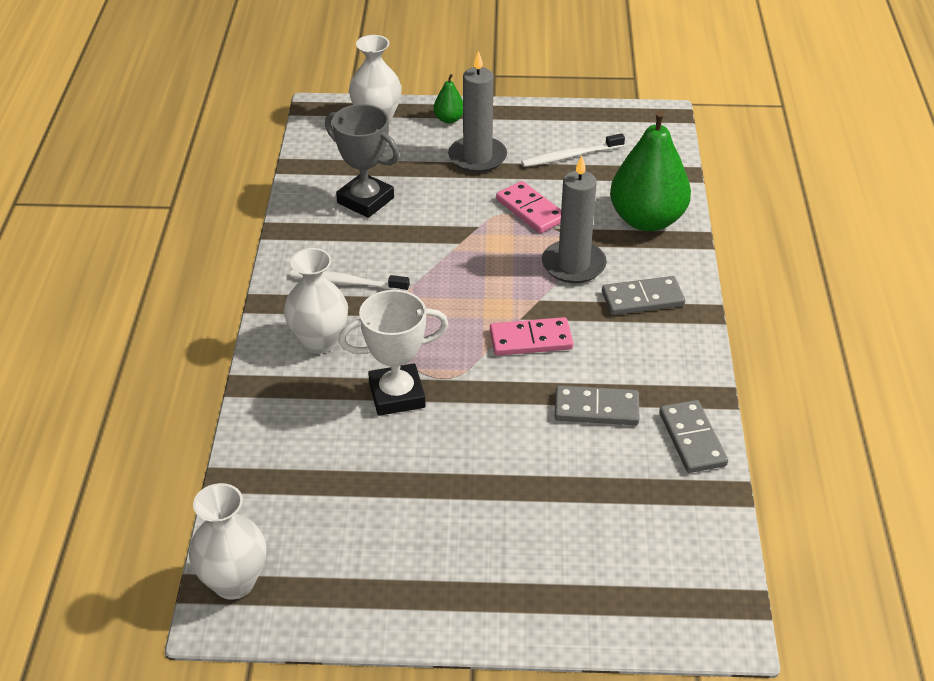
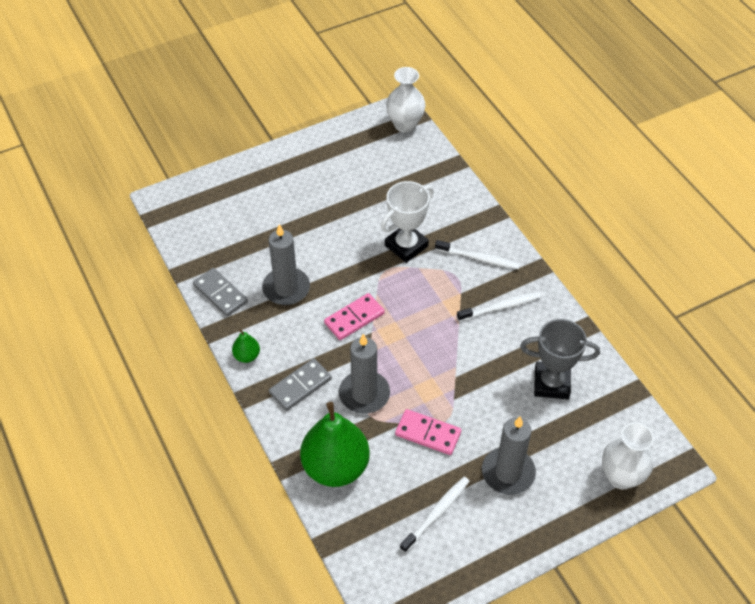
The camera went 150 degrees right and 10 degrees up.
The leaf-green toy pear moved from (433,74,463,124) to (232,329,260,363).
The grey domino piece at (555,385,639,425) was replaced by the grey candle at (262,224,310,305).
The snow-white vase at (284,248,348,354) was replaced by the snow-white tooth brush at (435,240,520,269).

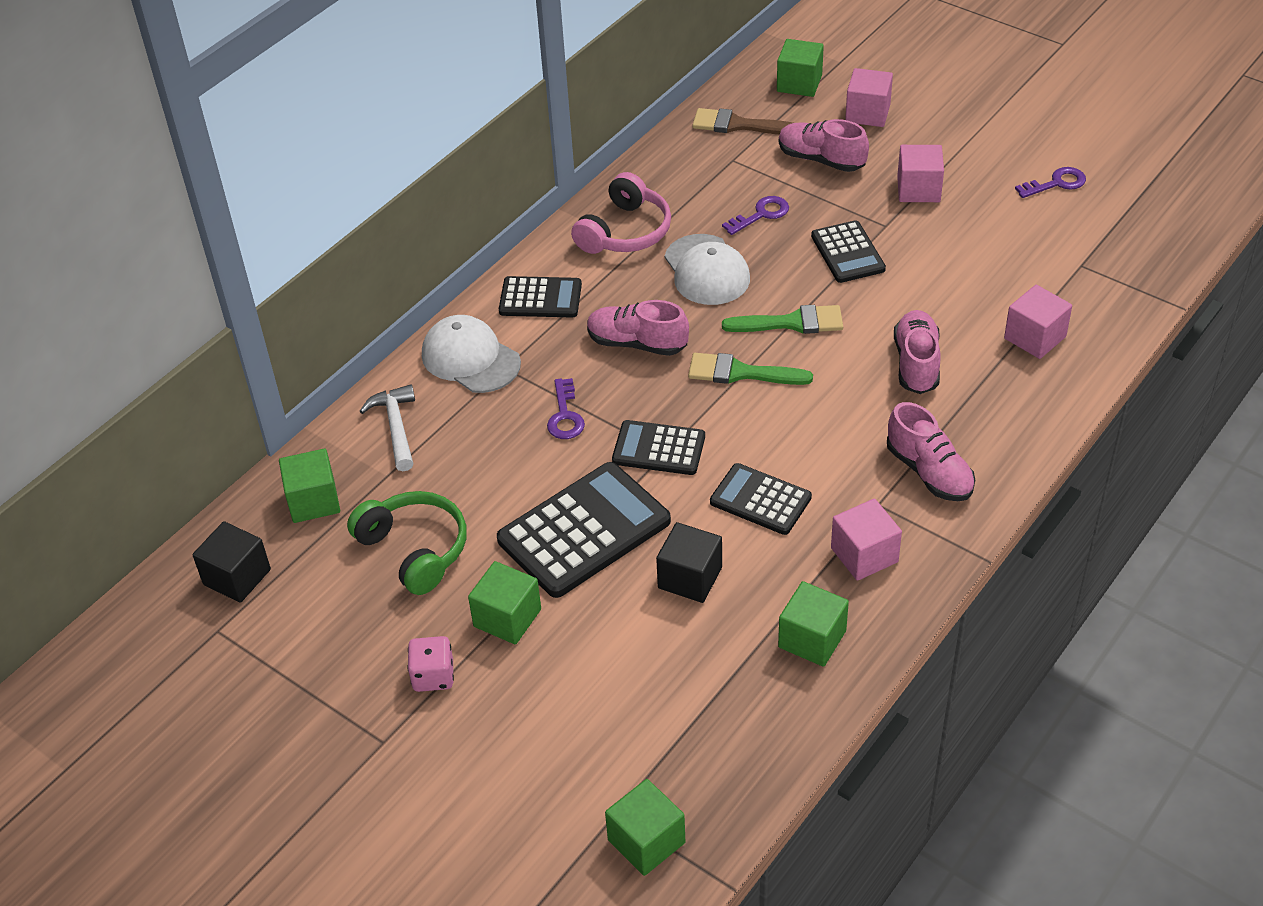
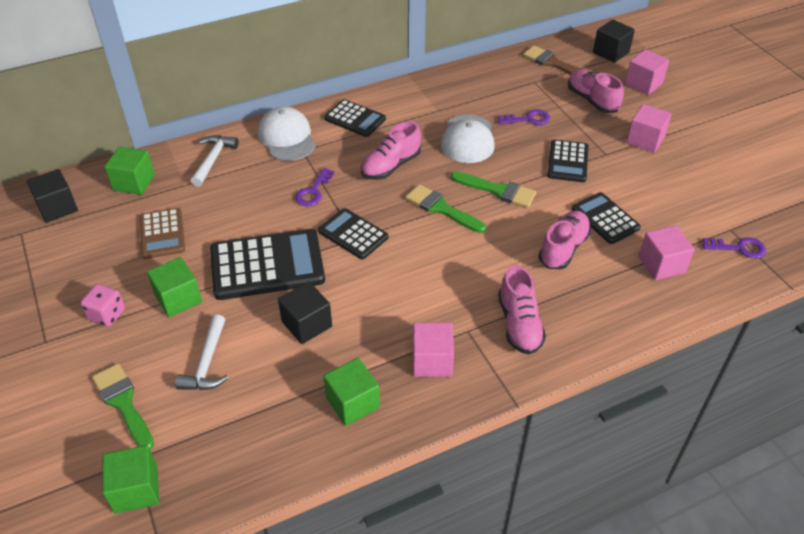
The camera went 25 degrees right and 0 degrees up.
The leaf-green brush at (92,364,154,450) appeared.
The leaf-green over-ear headphones at (347,491,467,595) was replaced by the brown pocket calculator at (140,208,185,259).
The snow-white claw hammer at (175,314,228,390) appeared.
The rose-pink shoe at (587,300,689,356) turned 90 degrees counterclockwise.
The ebony pocket calculator moved from (710,463,812,535) to (572,192,641,244).
The leaf-green solid cube at (777,39,824,97) became the ebony solid cube at (593,19,635,63).
The purple latchkey moved from (1015,167,1086,198) to (702,237,766,258).
The rose-pink over-ear headphones at (571,172,671,254) disappeared.

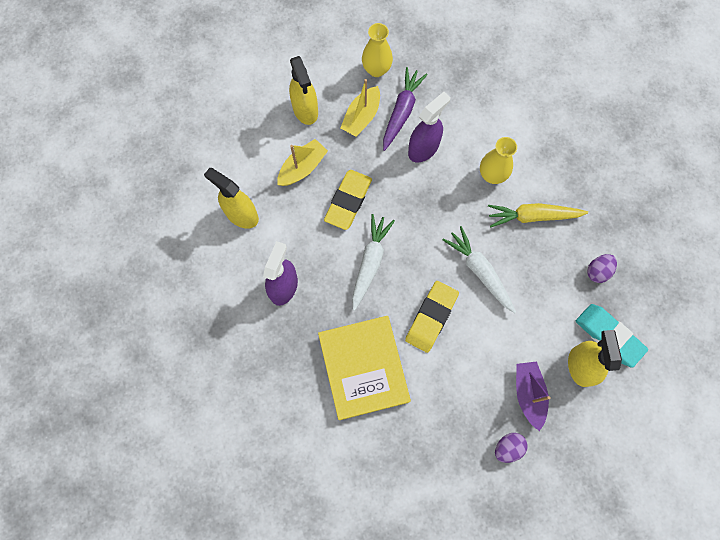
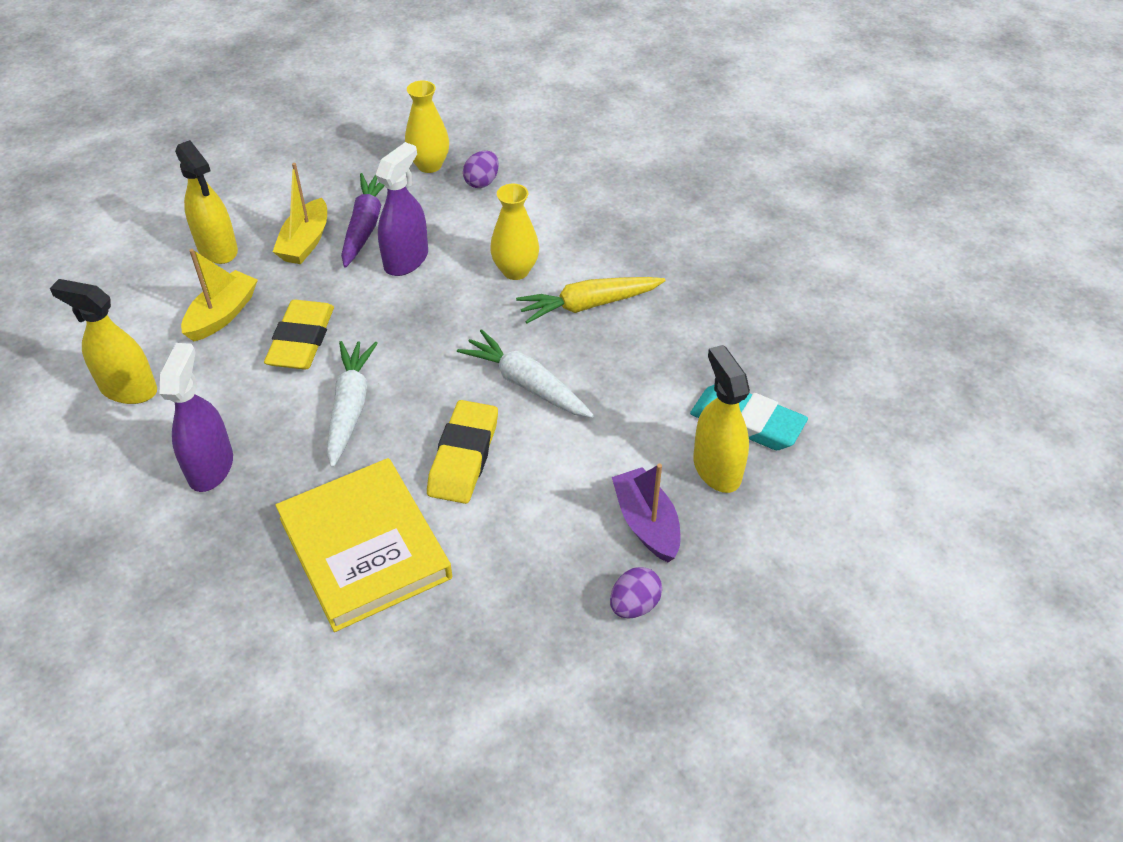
The camera went 15 degrees left and 25 degrees down.
The yellow vase moved from (362,23,393,77) to (405,81,449,173).
The purple egg shape moved from (587,254,617,283) to (463,151,499,188).

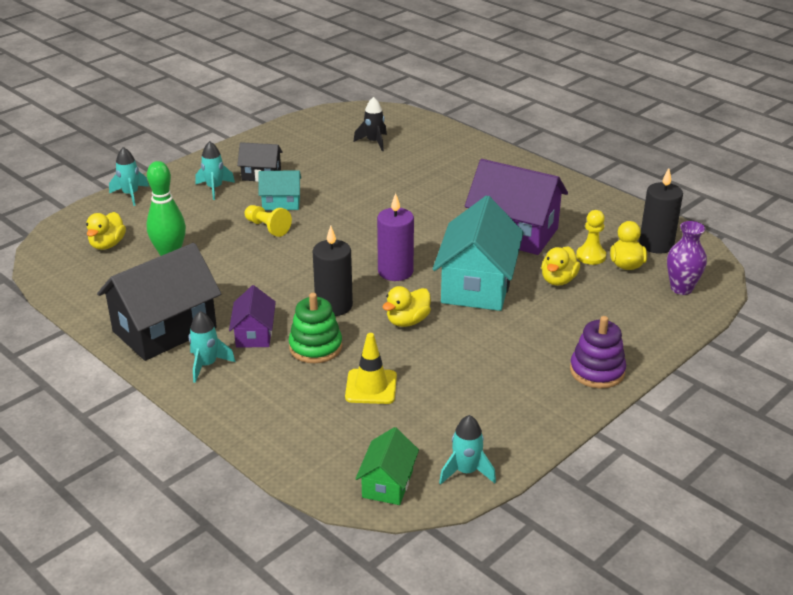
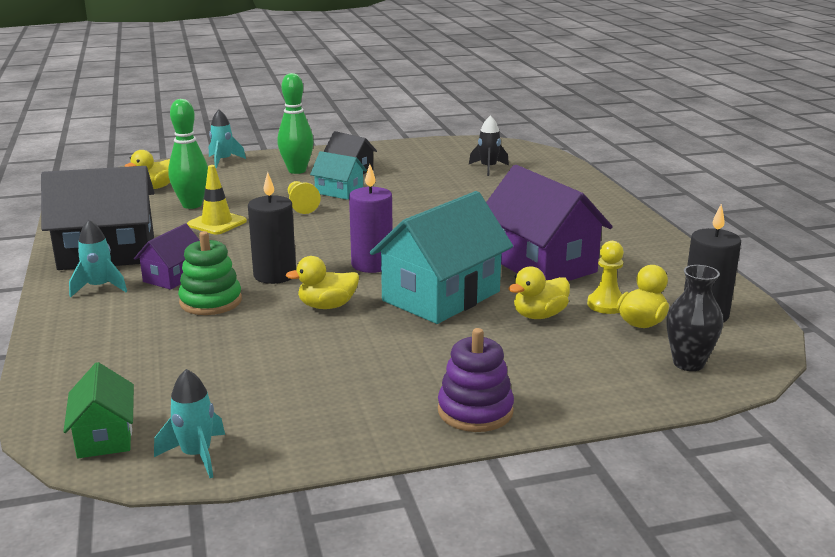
The camera went 30 degrees right and 10 degrees down.
The leaf-green house at (355,427,419,505) turned 60 degrees counterclockwise.
The yellow safety cone moved from (345,333,397,404) to (187,165,247,235).
The aqua toy rocket at (195,141,235,200) was replaced by the leaf-green bowling pin at (277,73,314,174).
The purple vase at (667,221,707,295) became the ebony vase at (666,265,723,371).

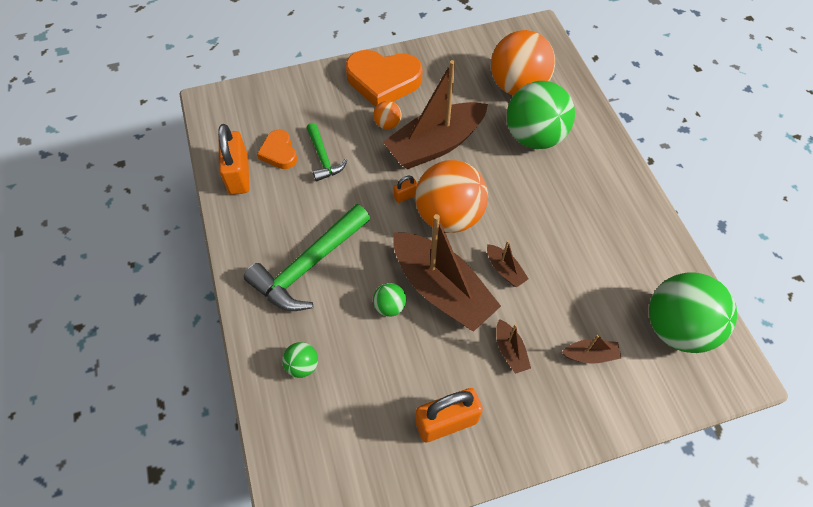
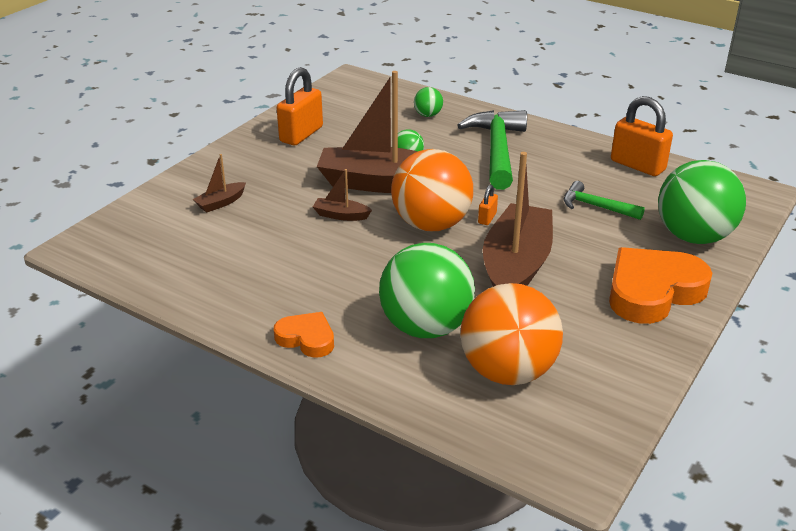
The camera went 140 degrees right and 25 degrees down.
The bright orange heart shape moved from (257,130,297,169) to (274,312,334,358).
The leaf-green play ball moved from (649,272,737,353) to (658,160,746,244).
The bright orange play ball at (373,101,402,130) disappeared.
The brown toy boat at (496,319,531,374) disappeared.

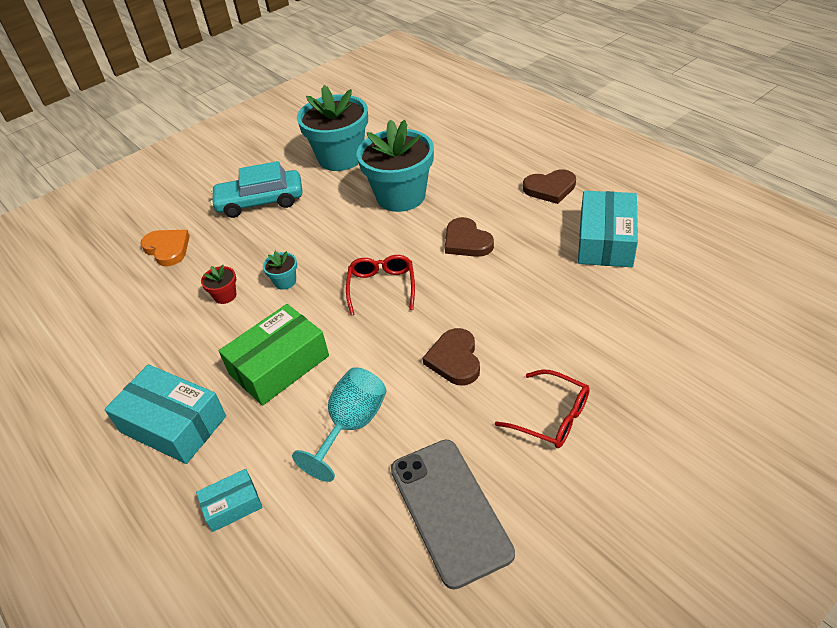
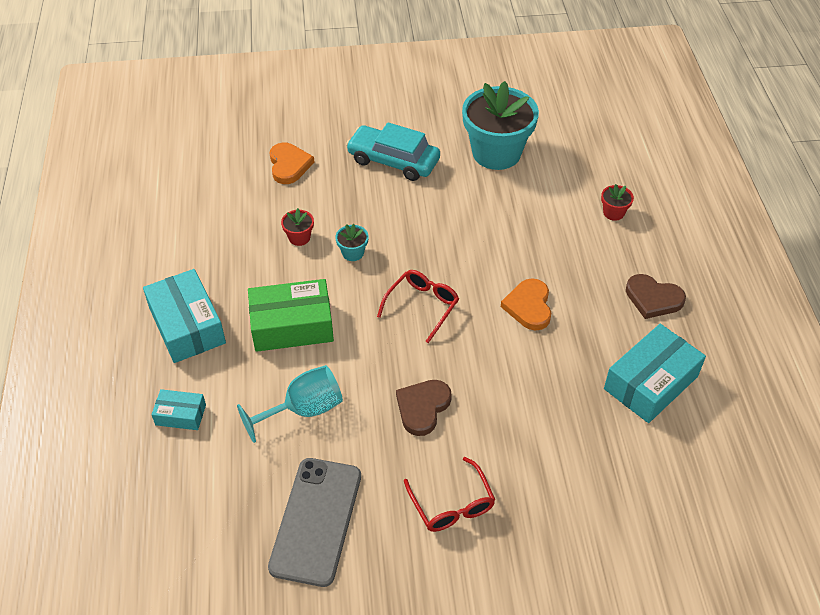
The camera went 30 degrees right and 5 degrees up.
The brown heart shape at (445,217,494,257) became the bright orange heart shape at (501,279,551,330).
The scarlet potted plant at (601,184,634,221) appeared.
The aqua potted plant at (356,119,434,212) disappeared.

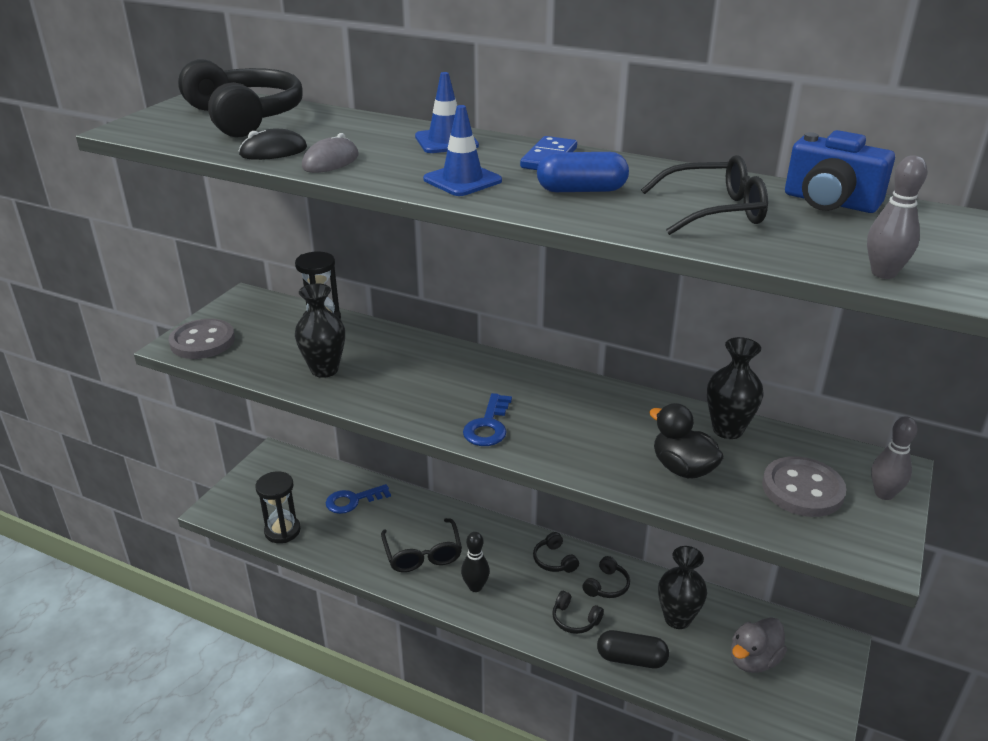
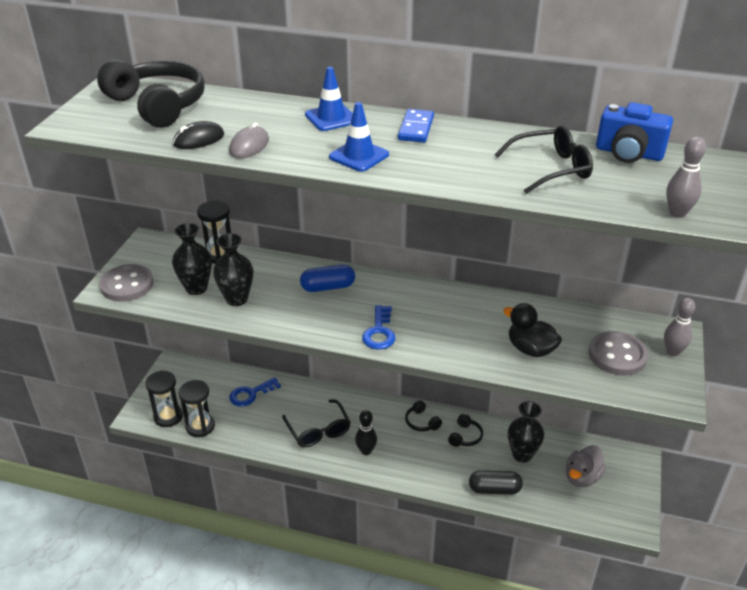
The camera went 10 degrees left and 5 degrees up.
The ebony sand timer at (145,371,183,427) appeared.
The ebony vase moved from (707,337,763,439) to (172,223,212,295).
The cobalt pill shape moved from (537,152,629,192) to (300,264,355,292).
The ebony over-ear headphones at (552,591,604,634) disappeared.

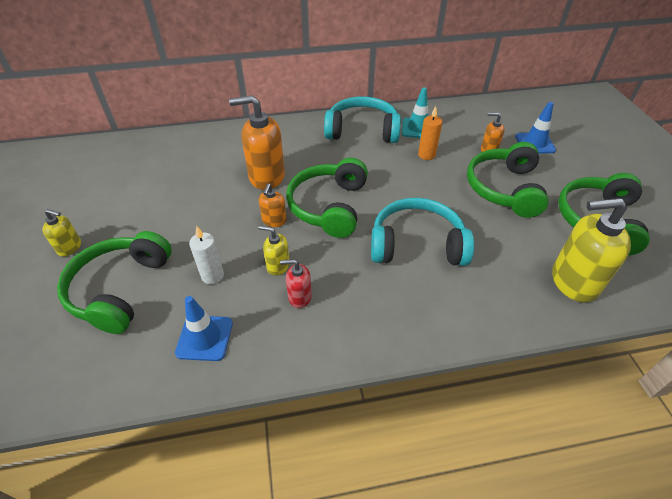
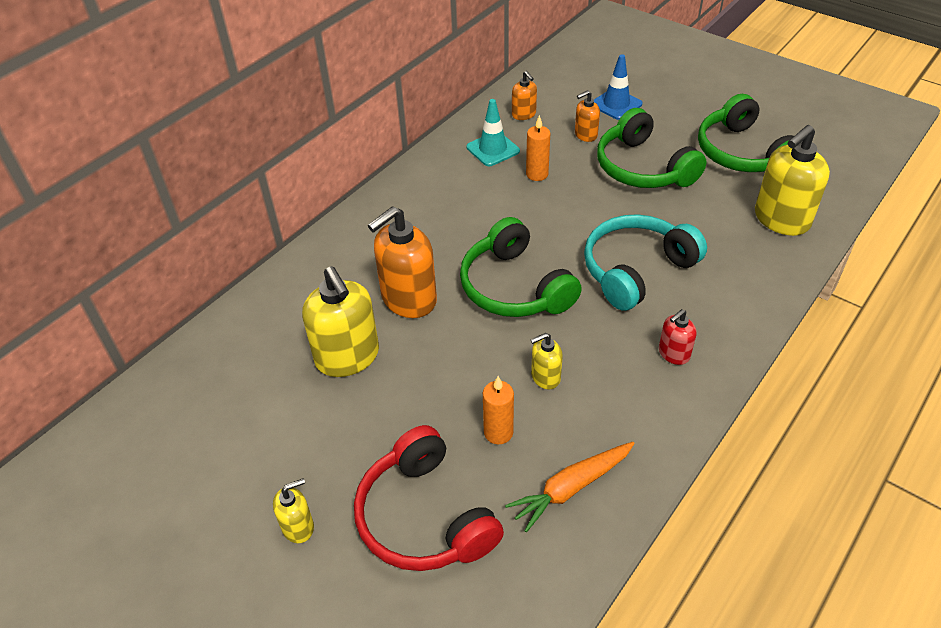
The camera went 40 degrees left and 0 degrees up.
The yellow soap pump at (302,266,379,377) appeared.
The leaf-green over-ear headphones at (57,231,172,334) became the scarlet over-ear headphones at (354,425,504,571).
The snow-white candle at (189,226,224,284) became the bright orange candle at (483,376,514,444).
The cobalt safety cone at (175,296,233,361) was replaced by the bright orange toy carrot at (505,442,635,532).
The bright orange soap pump moved from (259,184,287,227) to (512,71,537,120).
The scarlet soap pump moved from (280,259,312,308) to (659,309,696,365).
The aqua over-ear headphones at (324,96,401,143) disappeared.

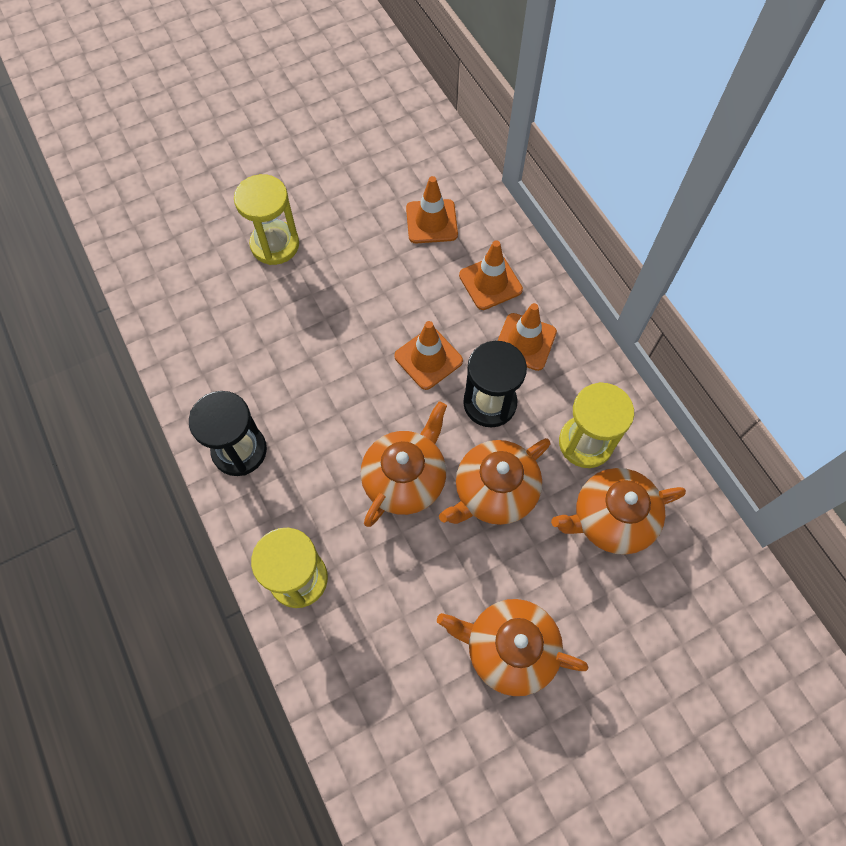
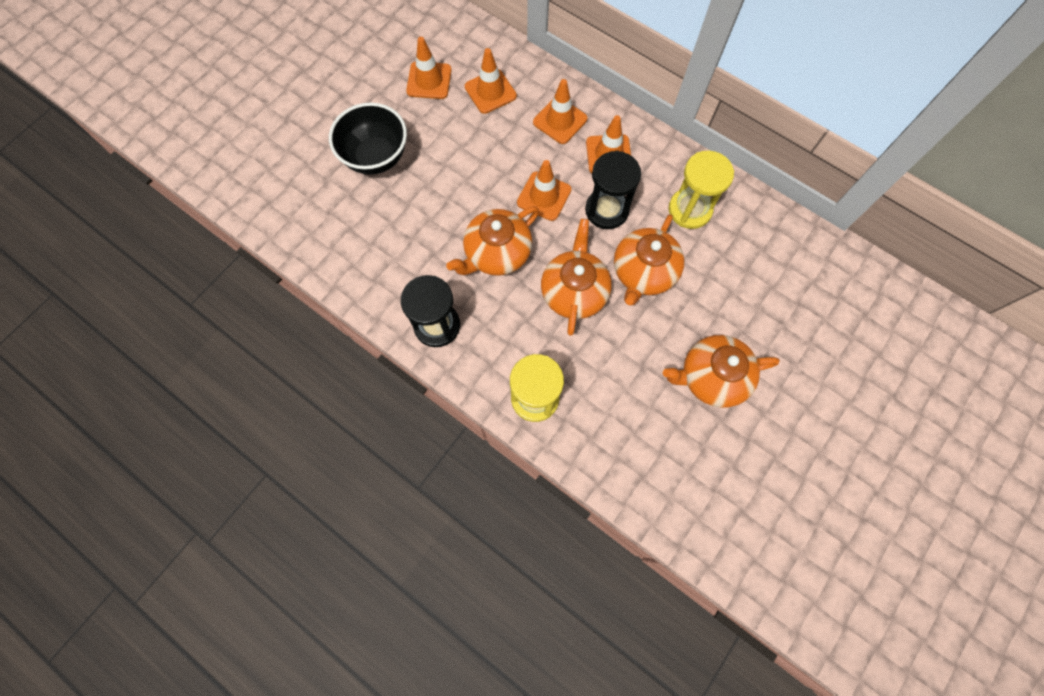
The camera went 25 degrees left and 5 degrees up.
The yellow sand timer at (234,174,299,265) was replaced by the ebony deep dish at (329,103,407,175).
The bright orange safety cone at (406,37,452,99) appeared.
The bright orange tea pot moved from (551,468,686,555) to (446,206,539,276).

